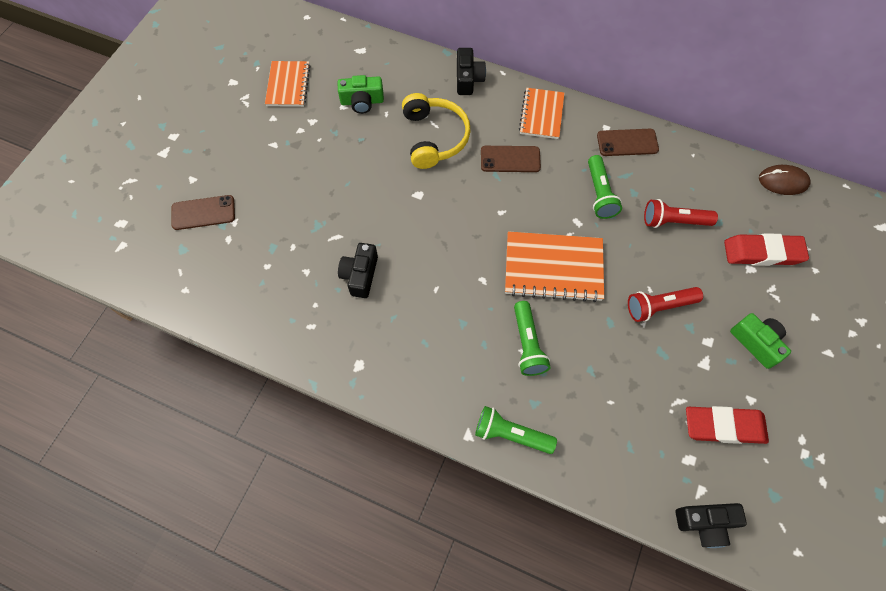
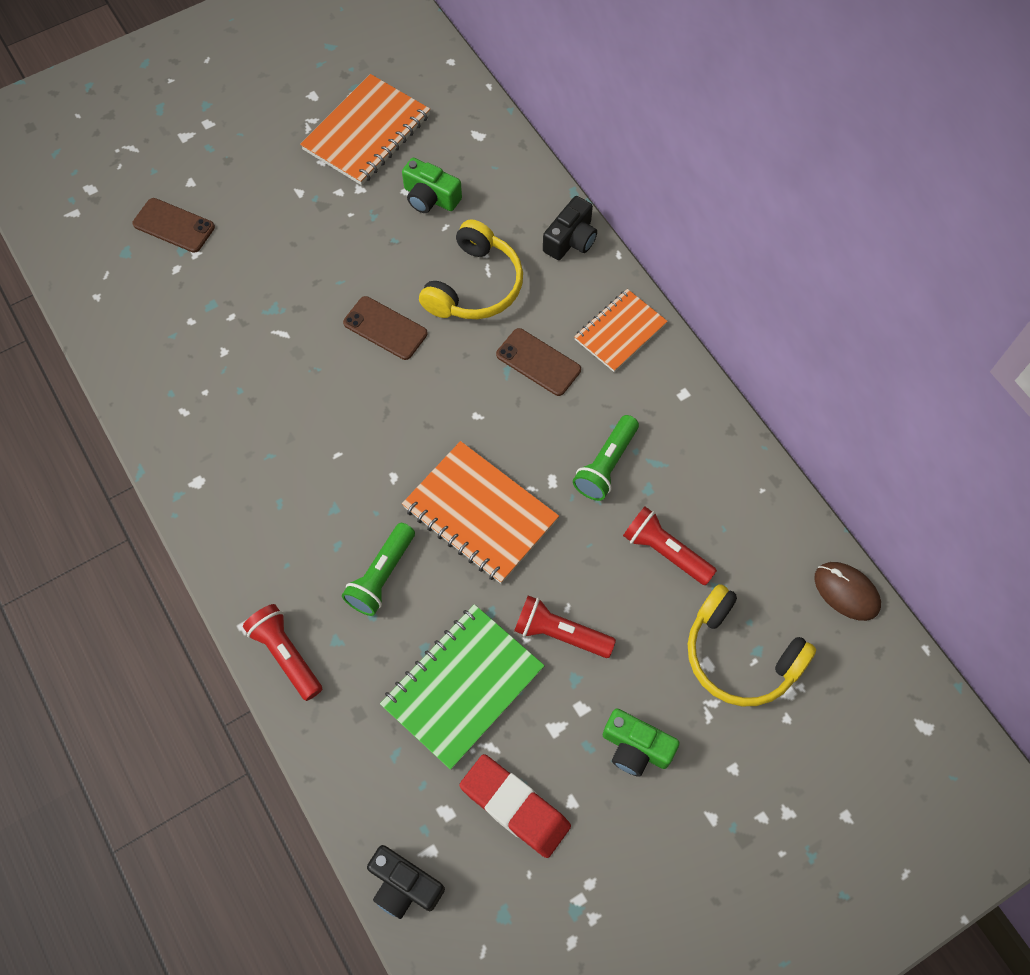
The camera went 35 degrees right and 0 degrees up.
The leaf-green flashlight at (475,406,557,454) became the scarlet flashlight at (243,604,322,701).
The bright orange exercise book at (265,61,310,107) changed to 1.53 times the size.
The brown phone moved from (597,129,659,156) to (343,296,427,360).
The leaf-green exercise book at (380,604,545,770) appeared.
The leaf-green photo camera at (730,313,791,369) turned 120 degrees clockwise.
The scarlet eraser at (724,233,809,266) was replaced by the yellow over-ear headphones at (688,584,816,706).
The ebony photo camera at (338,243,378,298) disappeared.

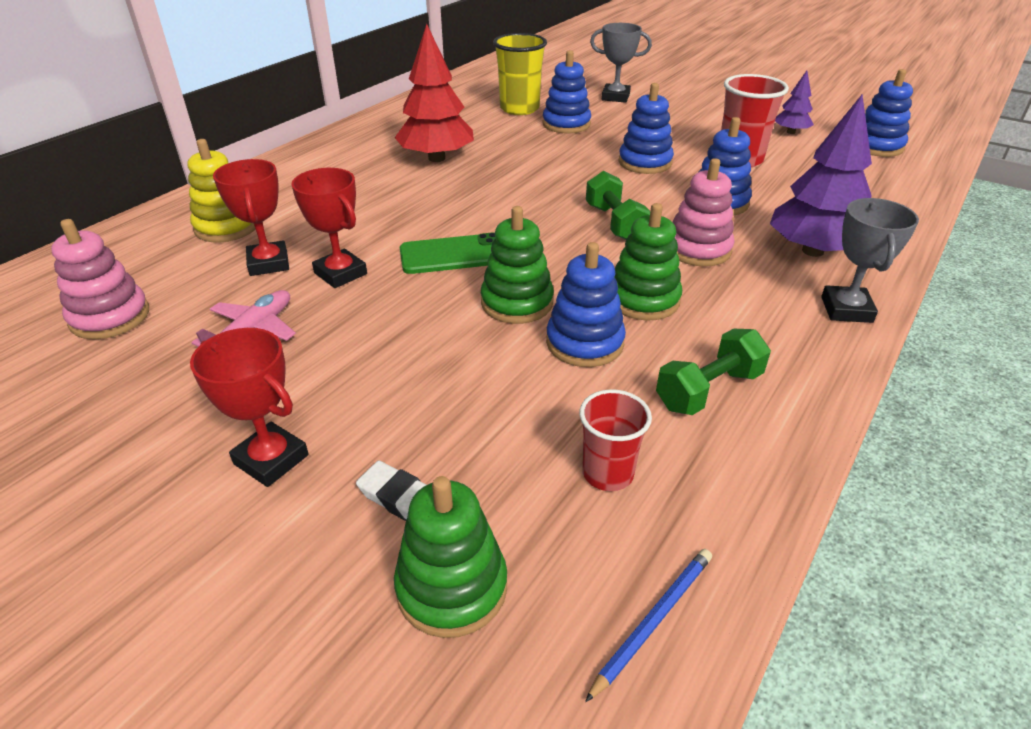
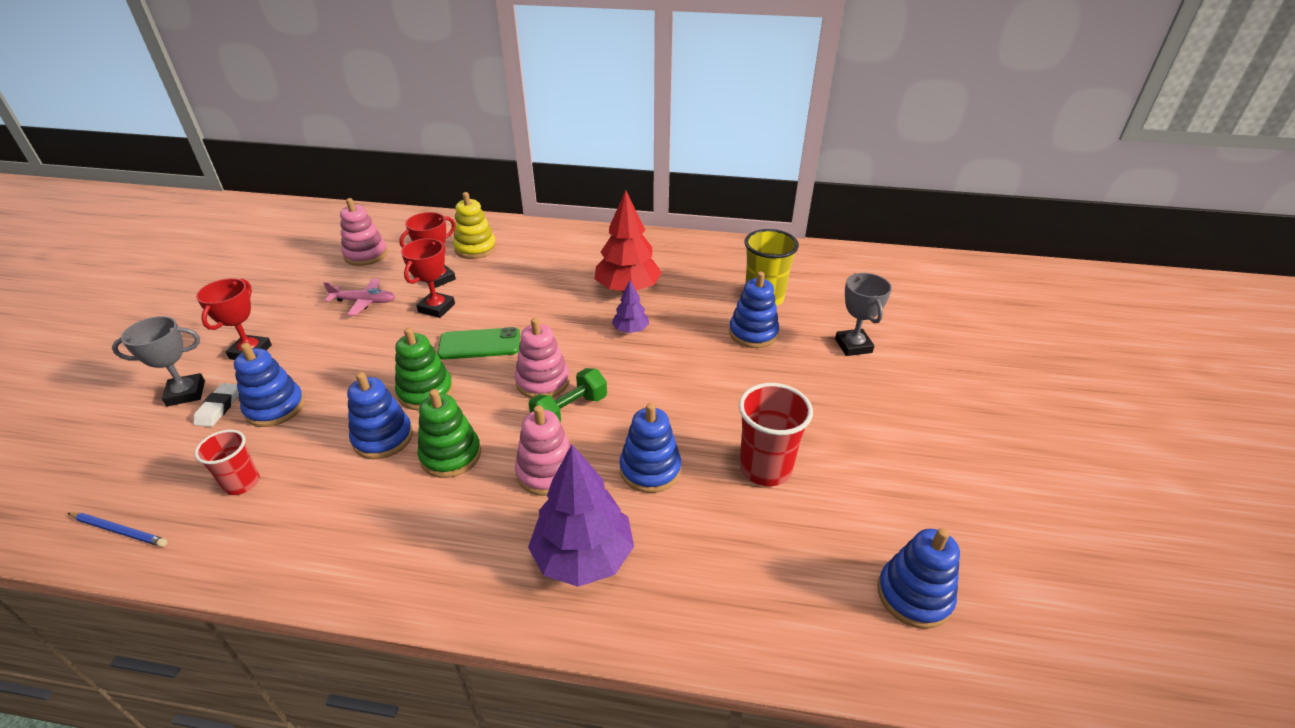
The camera went 65 degrees right and 0 degrees up.
The grey trophy moved from (821,198,919,323) to (112,316,205,406).
The cobalt ring stacker moved from (619,83,674,174) to (234,343,305,427).
The leaf-green phone at (400,233,495,274) turned 60 degrees counterclockwise.
The rose-pink ring stacker at (515,318,570,398) appeared.
The purple tree moved from (775,71,814,134) to (612,280,649,333).
The leaf-green ring stacker at (394,476,507,638) disappeared.
The leaf-green hand weight at (656,329,771,415) disappeared.

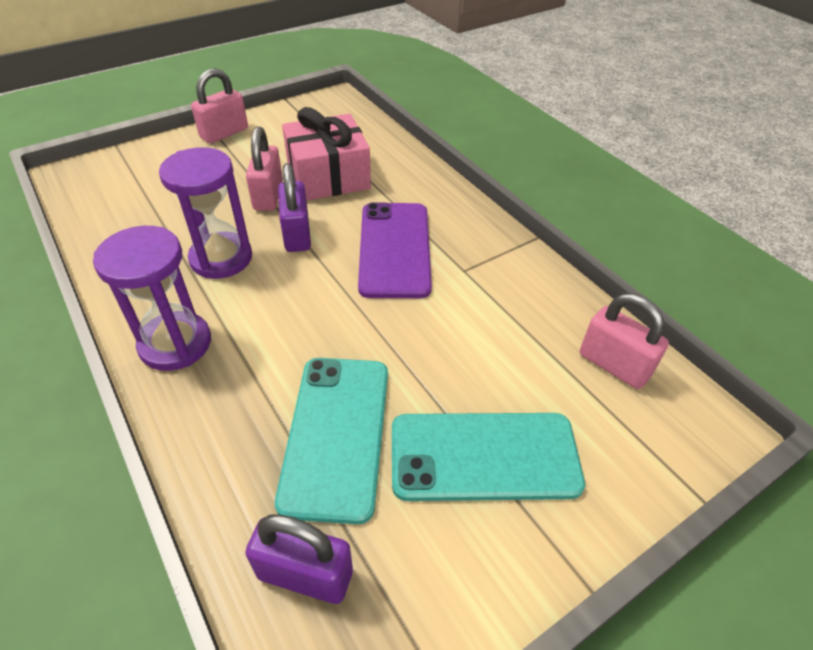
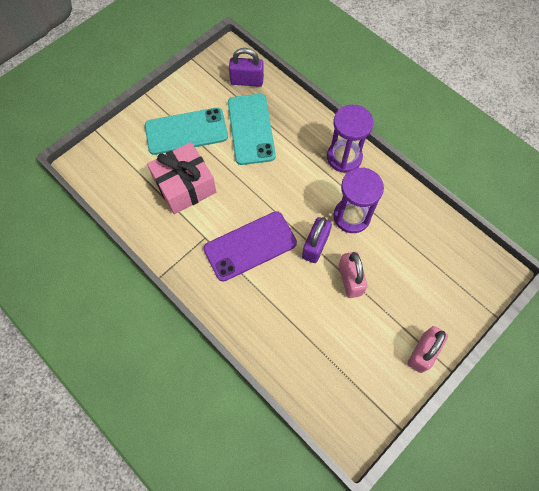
The camera went 170 degrees right and 20 degrees up.
The rose-pink present moved from (282,107,371,201) to (147,142,216,214).
The purple phone at (358,202,432,298) turned 75 degrees clockwise.
The purple small lock at (278,163,311,252) turned 45 degrees clockwise.
The rose-pink small lock at (580,293,669,389) disappeared.

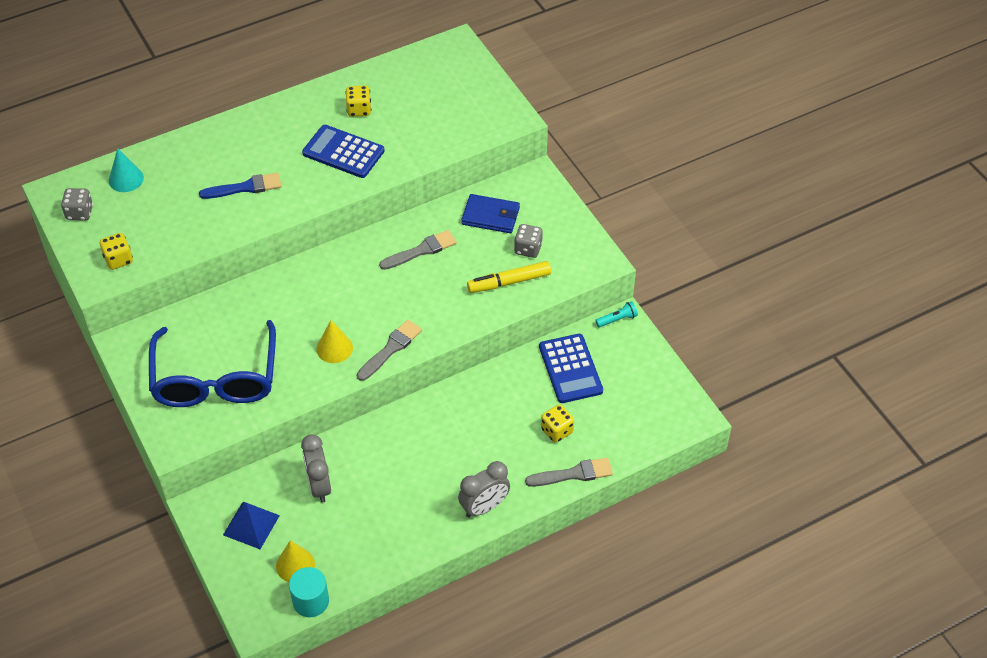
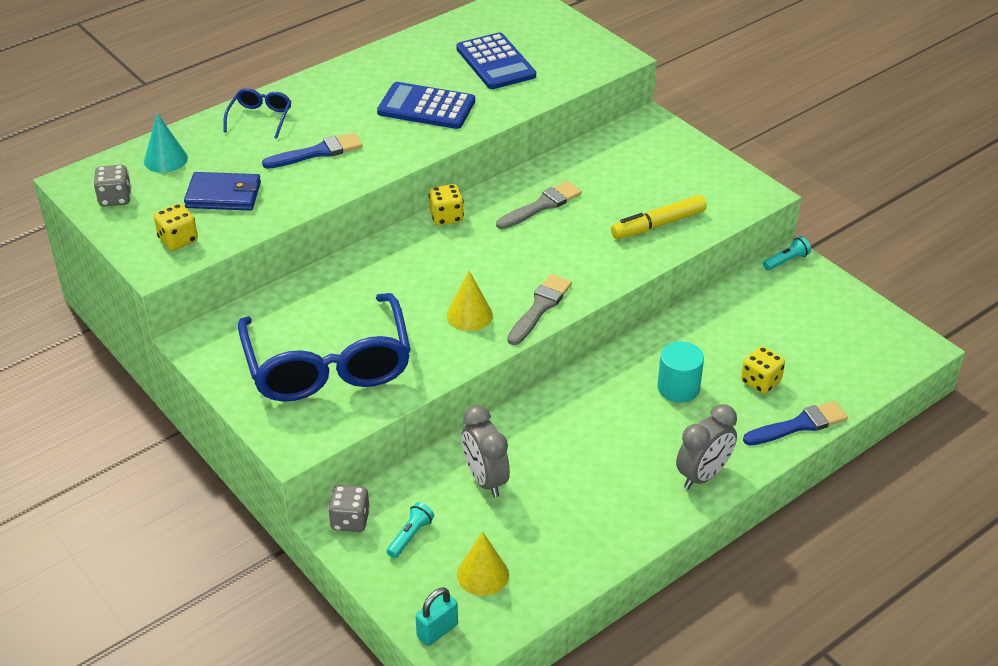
The camera went 10 degrees left and 10 degrees down.
The cobalt wallet moved from (461,194,520,233) to (184,172,261,210).
The cobalt spectacles at (223,88,292,139) appeared.
The grey dice moved from (514,224,543,258) to (328,485,370,532).
The cobalt solid pyramid at (223,502,280,549) was replaced by the aqua flashlight at (386,502,434,558).
The aqua small lock at (416,588,458,646) appeared.
The yellow dice moved from (345,86,371,117) to (428,184,464,225).
The cobalt pocket calculator moved from (539,334,603,403) to (456,33,536,89).
The aqua cylinder shape moved from (289,567,329,617) to (657,341,704,403).
The grey brush at (525,458,613,487) became the cobalt brush at (743,401,848,446).

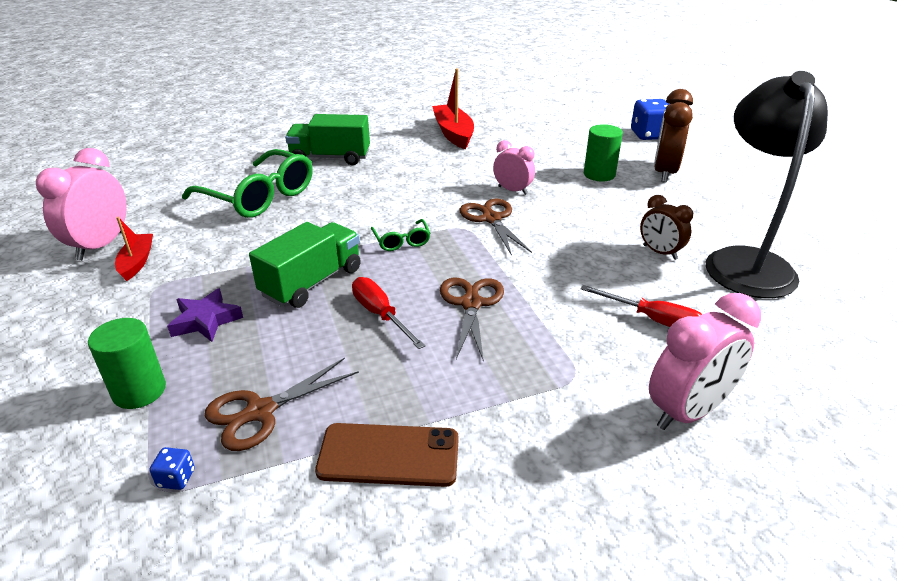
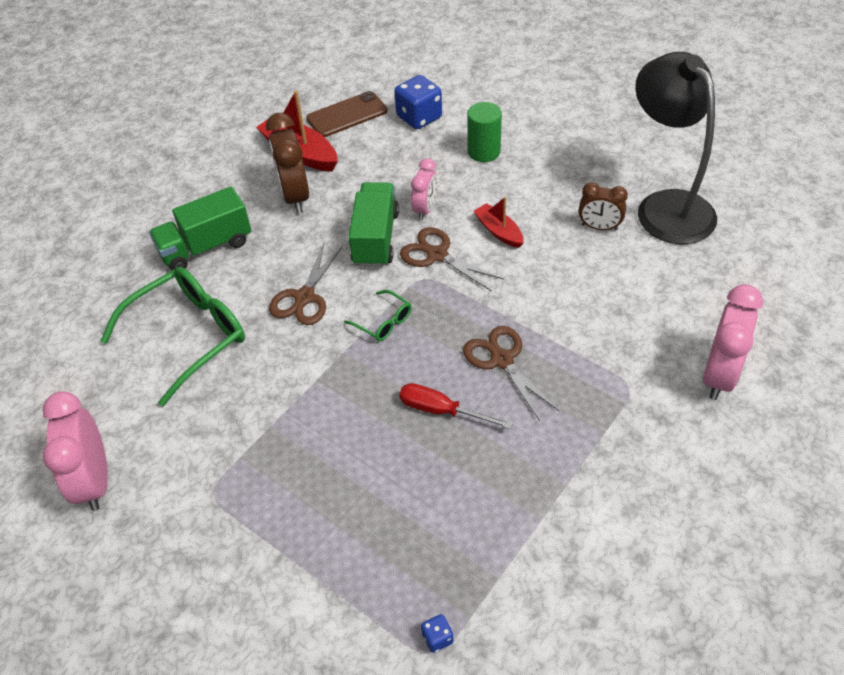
The camera went 30 degrees left and 15 degrees up.
The leaf-green spectacles at (182,149,313,218) turned 45 degrees counterclockwise.
The brown alarm clock moved from (654,89,693,183) to (266,113,309,213).
The brown pair of scissors moved from (205,358,359,451) to (269,243,343,325).
The brown phone moved from (315,423,459,487) to (306,91,388,137).
The leaf-green toy truck moved from (249,222,361,308) to (348,182,399,267).
The cobalt dice moved from (631,99,669,140) to (394,75,442,129).
The rose-pink alarm clock at (493,140,535,195) turned 105 degrees clockwise.
The scarlet toy boat moved from (115,217,153,281) to (474,197,524,248).
The leaf-green cylinder shape at (88,318,166,409) disappeared.
The purple five-pointed star at (167,288,243,342) disappeared.
The scarlet hand screwdriver at (580,285,702,327) disappeared.

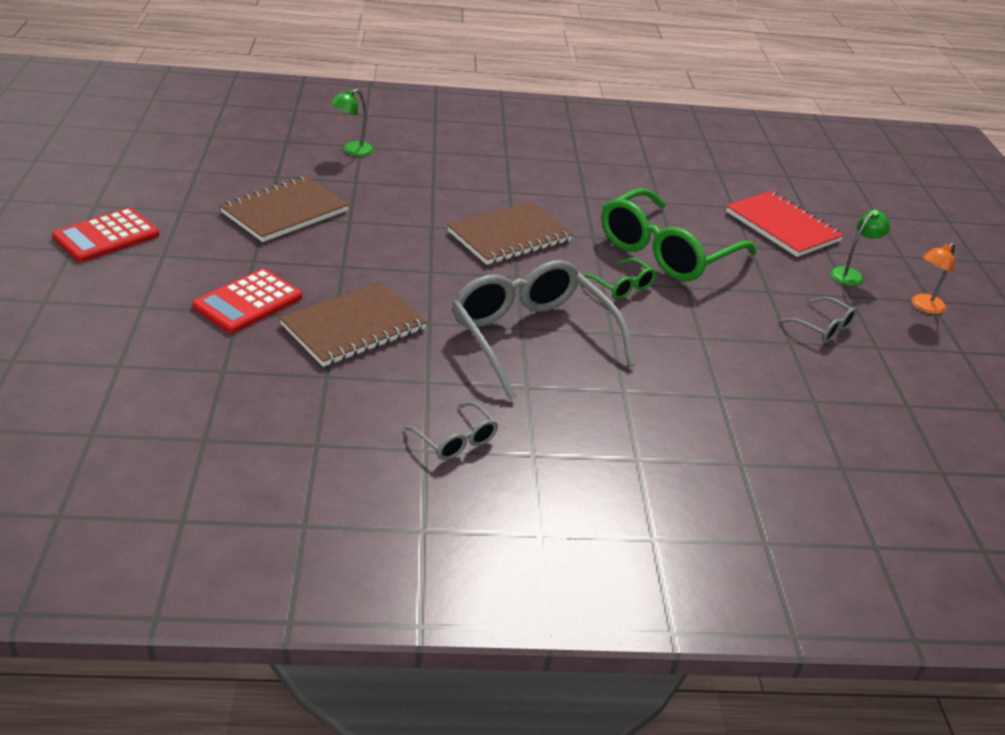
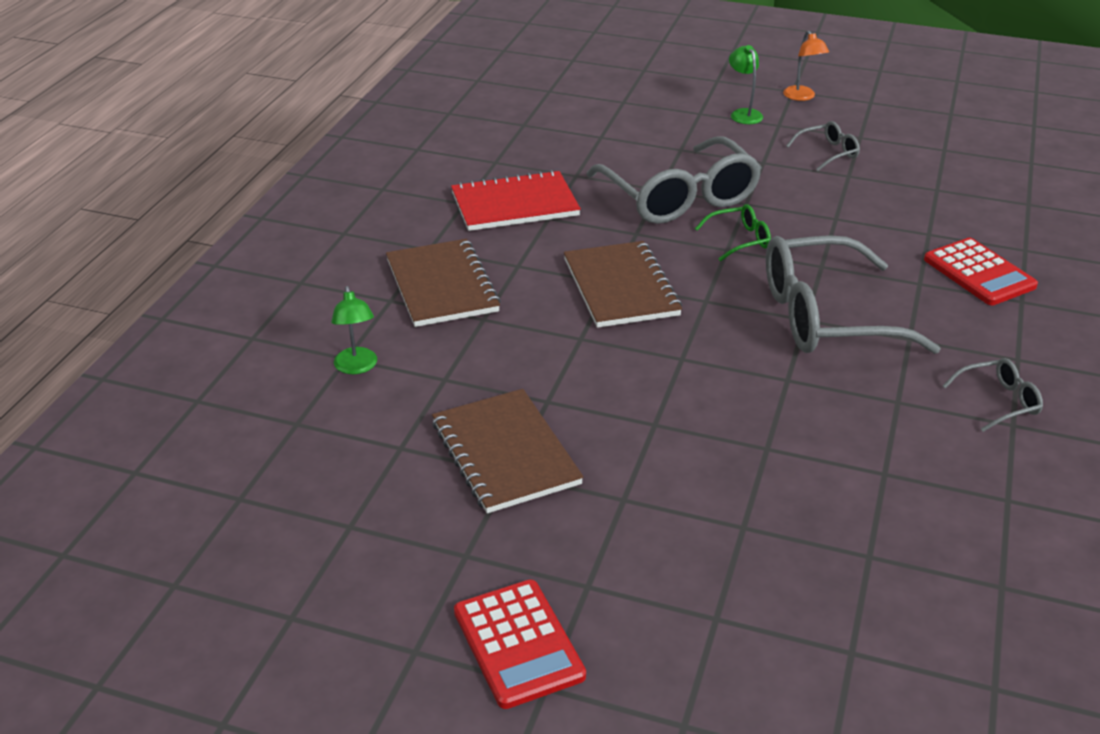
The camera went 65 degrees left and 0 degrees up.
The brown exercise book moved from (279,282,427,367) to (386,239,501,327).
The scarlet exercise book moved from (726,191,844,257) to (451,170,581,231).
The leaf-green spectacles at (601,188,757,281) became the grey spectacles at (586,136,762,224).
The scarlet pocket calculator moved from (192,269,302,334) to (924,238,1038,305).

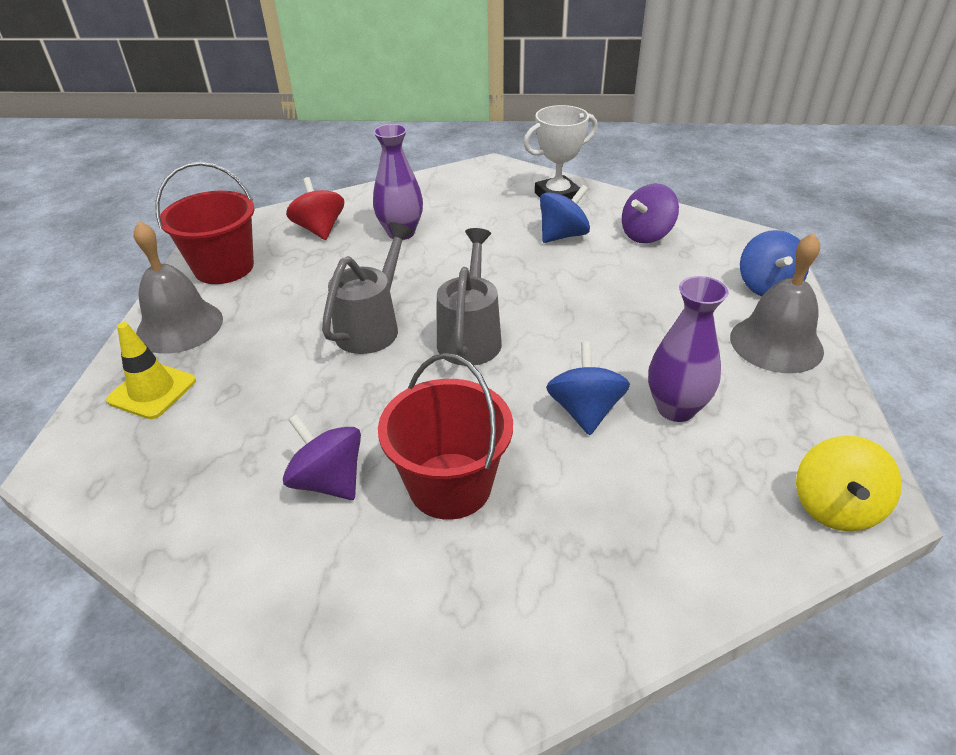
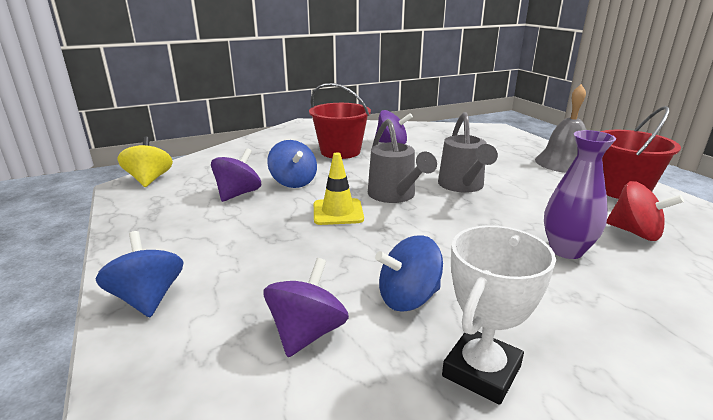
The camera went 150 degrees right and 15 degrees down.
The purple vase at (648,276,728,422) was replaced by the purple whirligig at (211,148,261,202).
The yellow safety cone moved from (106,322,196,419) to (314,152,364,225).
The cobalt whirligig at (540,185,590,243) turned 45 degrees clockwise.
The grey hand bell at (730,233,824,373) disappeared.

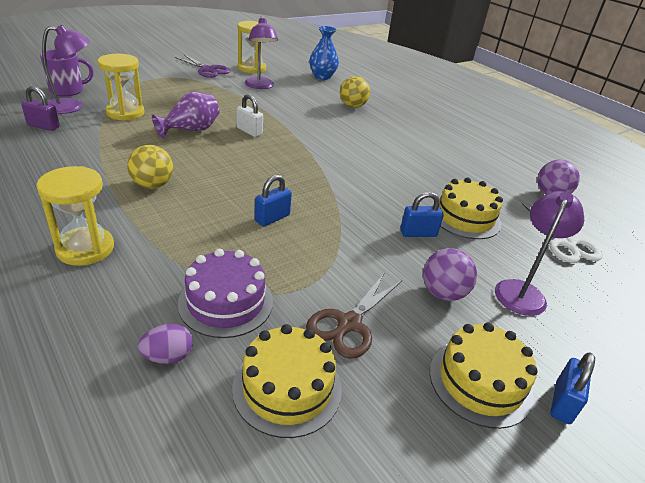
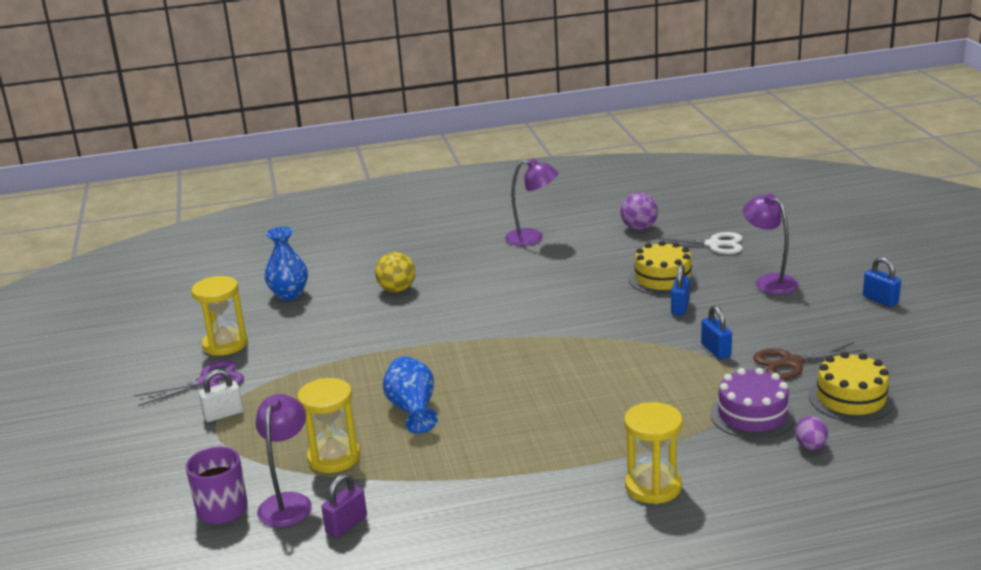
The camera went 60 degrees left and 10 degrees down.
The snow-white small lock moved from (237,94,263,137) to (199,369,243,422).
The purple vase at (152,91,220,138) became the cobalt vase at (383,356,438,433).
The purple lamp moved from (245,16,278,89) to (505,158,558,246).
The cobalt small lock moved from (255,175,292,226) to (701,305,732,359).
The brown pair of scissors at (306,272,402,359) turned 105 degrees clockwise.
The yellow play ball at (127,145,173,189) disappeared.
The purple play ball at (423,248,477,301) disappeared.
The yellow gateau at (430,322,538,429) disappeared.

